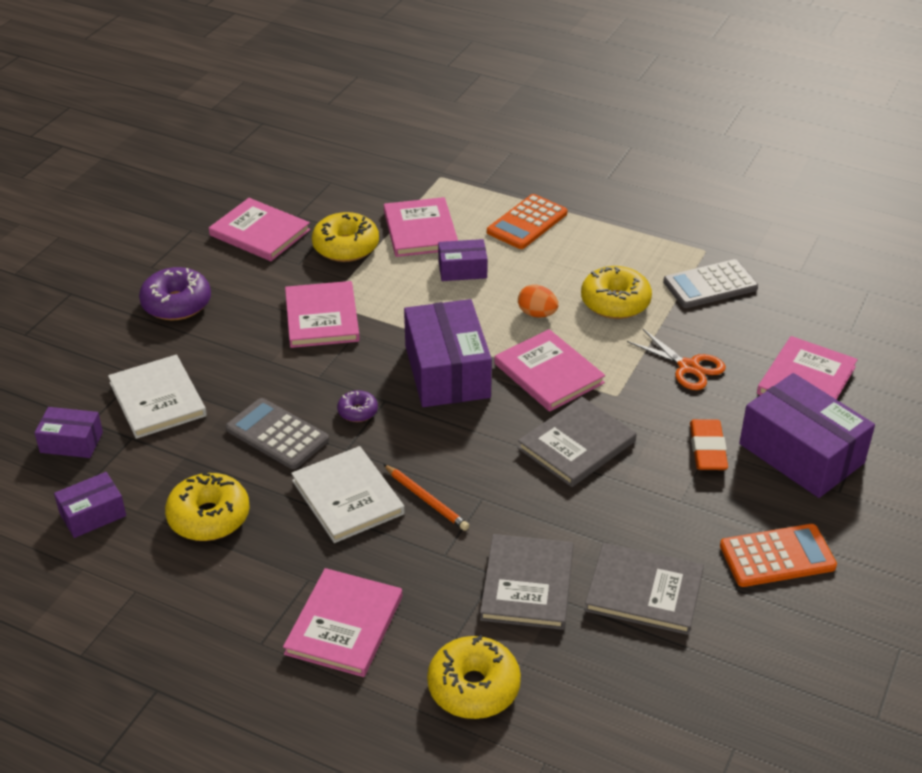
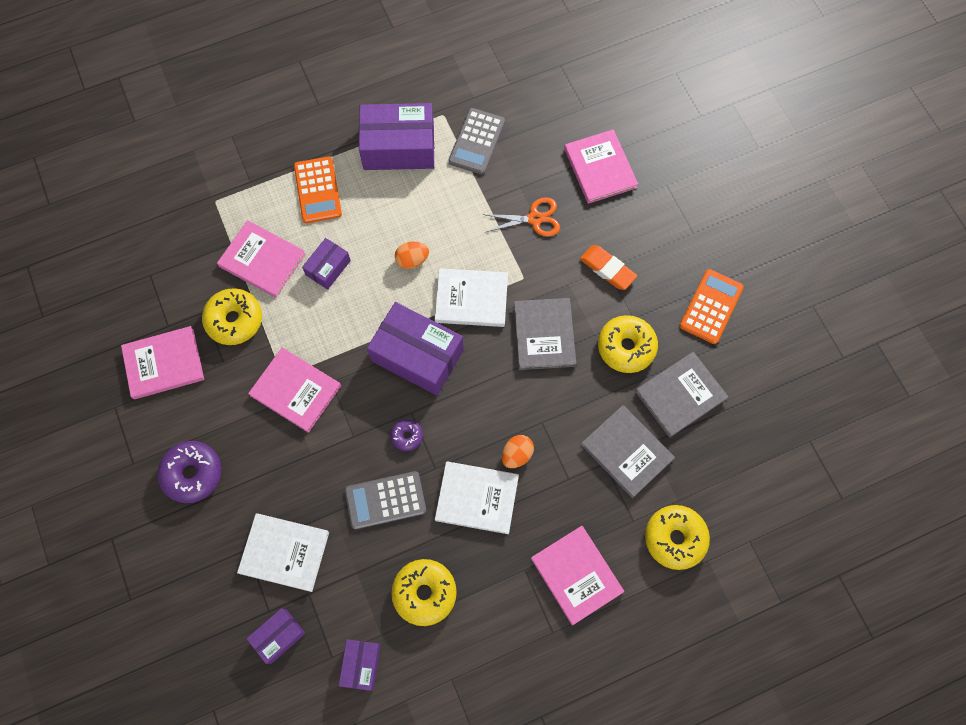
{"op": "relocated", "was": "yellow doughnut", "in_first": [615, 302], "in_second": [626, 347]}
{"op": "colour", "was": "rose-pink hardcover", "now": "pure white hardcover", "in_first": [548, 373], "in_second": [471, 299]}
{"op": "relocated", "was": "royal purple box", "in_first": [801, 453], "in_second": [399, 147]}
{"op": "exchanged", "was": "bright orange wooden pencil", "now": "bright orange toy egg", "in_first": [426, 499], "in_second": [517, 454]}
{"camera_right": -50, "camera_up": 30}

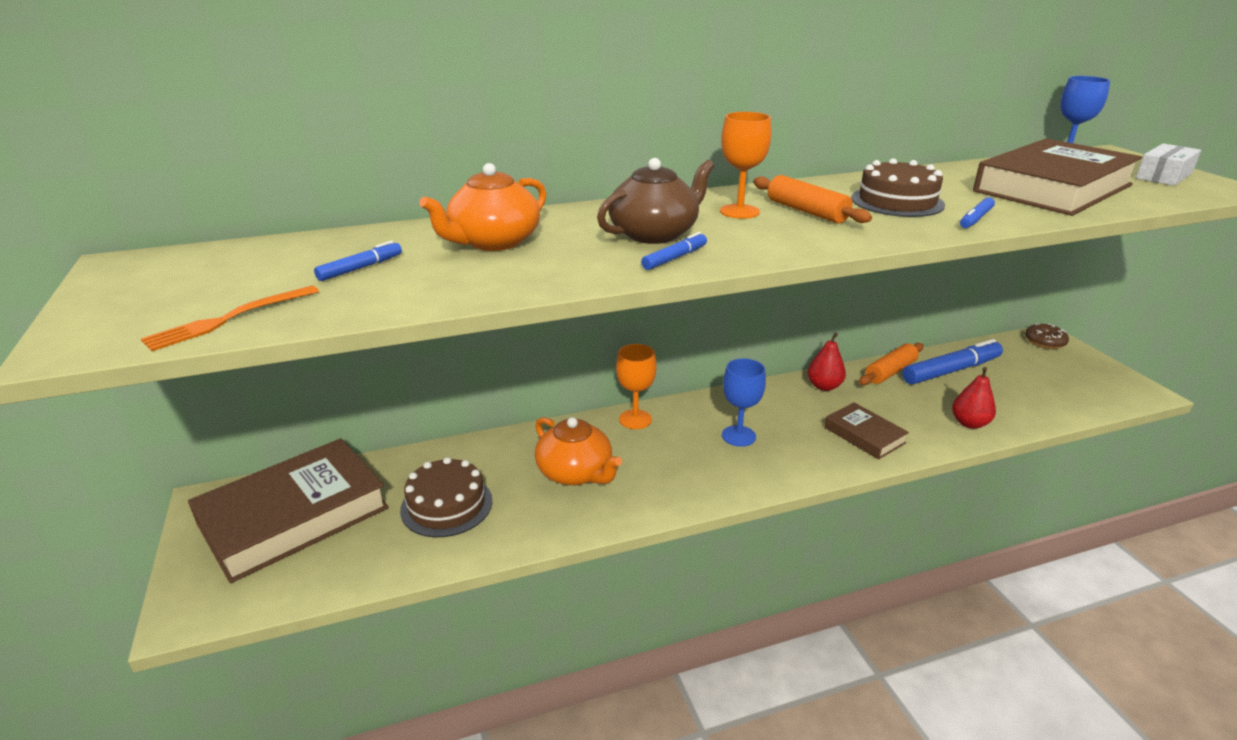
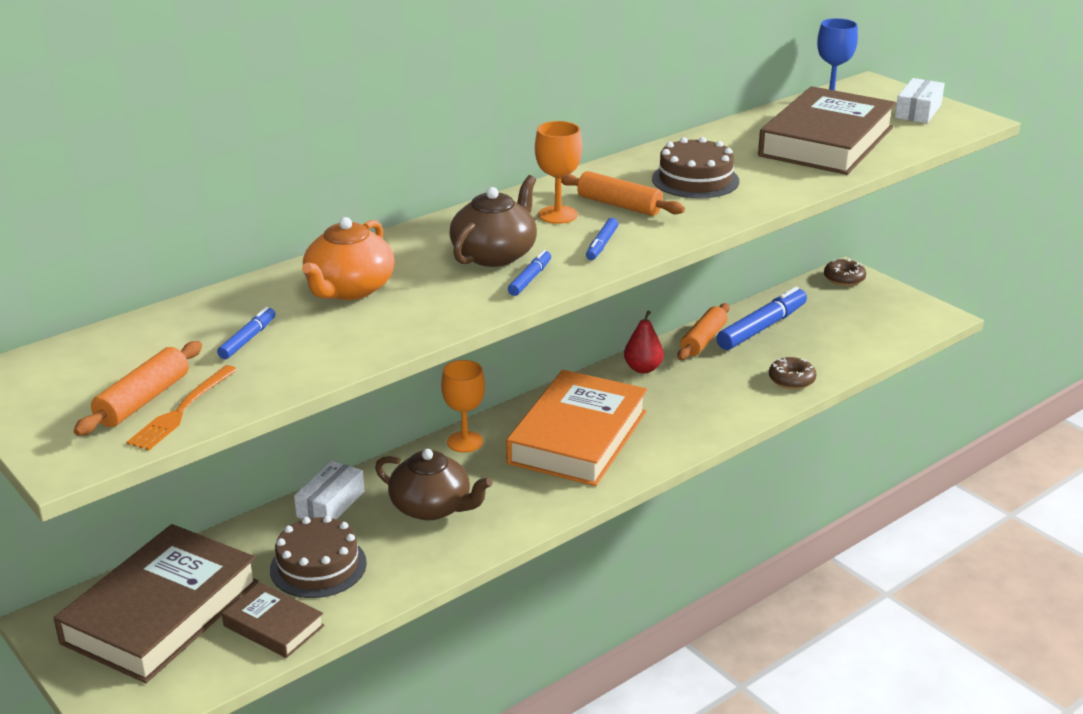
{"op": "relocated", "was": "royal blue felt pen", "in_first": [975, 219], "in_second": [602, 245]}
{"op": "exchanged", "was": "royal blue goblet", "now": "bright orange hardcover", "in_first": [738, 436], "in_second": [578, 437]}
{"op": "exchanged", "was": "red toy pear", "now": "dark brown doughnut", "in_first": [969, 423], "in_second": [791, 380]}
{"op": "relocated", "was": "dark brown hardcover", "in_first": [864, 435], "in_second": [273, 626]}
{"op": "colour", "was": "bright orange teapot", "now": "dark brown teapot", "in_first": [575, 473], "in_second": [432, 507]}
{"op": "appeared", "now": "bright orange rolling pin", "in_second": [143, 400]}
{"op": "appeared", "now": "pure white box", "in_second": [330, 504]}
{"camera_right": -20, "camera_up": 0}

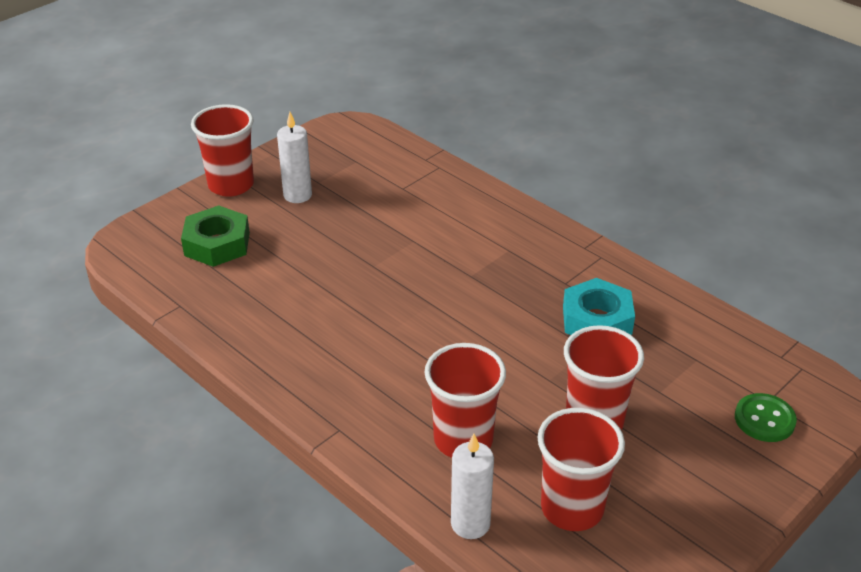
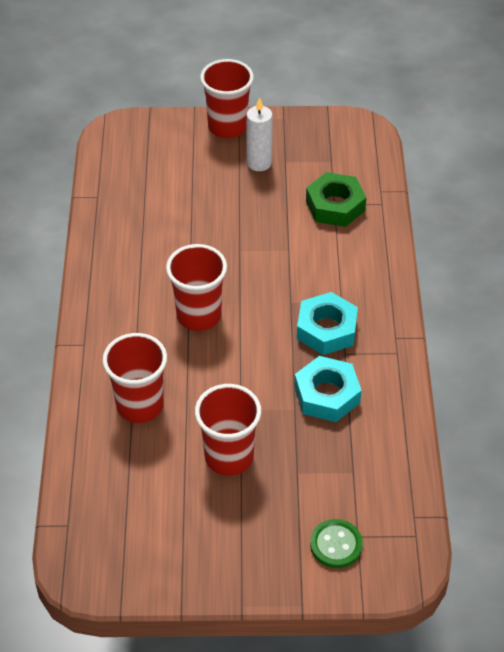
{"op": "relocated", "was": "green hex nut", "in_first": [217, 244], "in_second": [335, 206]}
{"op": "relocated", "was": "red beaker", "in_first": [572, 508], "in_second": [199, 315]}
{"op": "missing", "was": "pure white wax candle", "in_first": [470, 524]}
{"op": "appeared", "now": "turquoise hex nut", "in_second": [326, 329]}
{"camera_right": 45, "camera_up": 10}

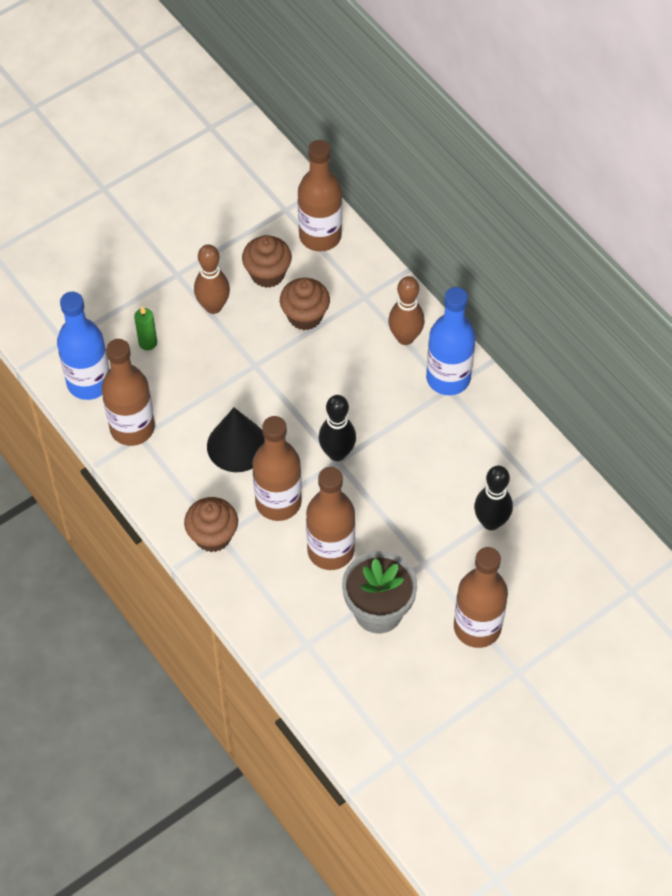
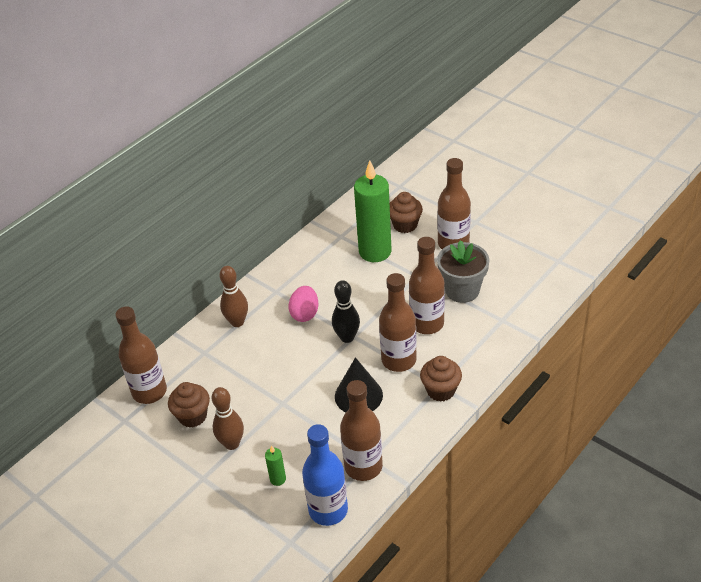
{"op": "relocated", "was": "dark brown muffin", "in_first": [305, 316], "in_second": [405, 225]}
{"op": "missing", "was": "royal blue bottle", "in_first": [448, 378]}
{"op": "exchanged", "was": "black bowling pin", "now": "green wax candle", "in_first": [491, 522], "in_second": [375, 252]}
{"op": "appeared", "now": "rose-pink toy egg", "in_second": [305, 314]}
{"camera_right": -100, "camera_up": -15}

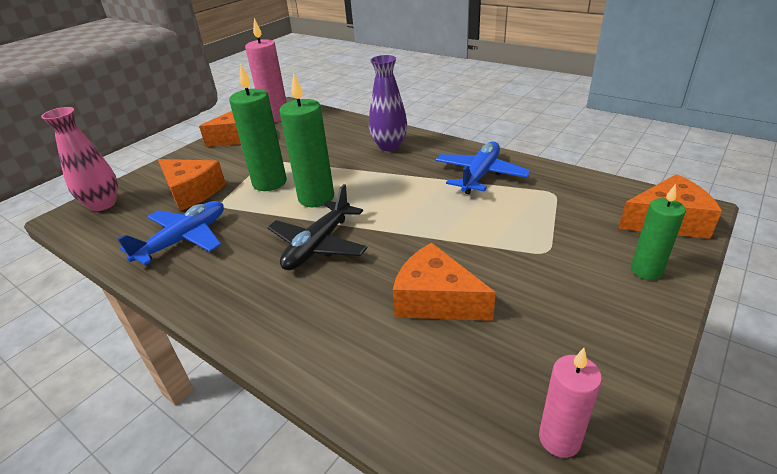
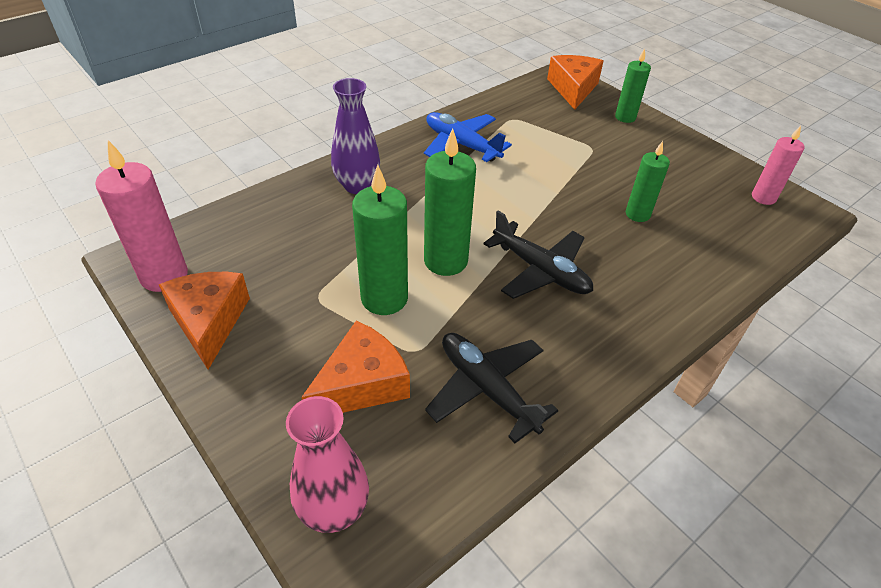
{"op": "colour", "was": "royal blue toy plane", "now": "black toy plane", "in_first": [184, 240], "in_second": [487, 389]}
{"op": "exchanged", "was": "bright orange piece of cheese", "now": "green wax candle", "in_first": [436, 299], "in_second": [637, 214]}
{"camera_right": -80, "camera_up": 10}

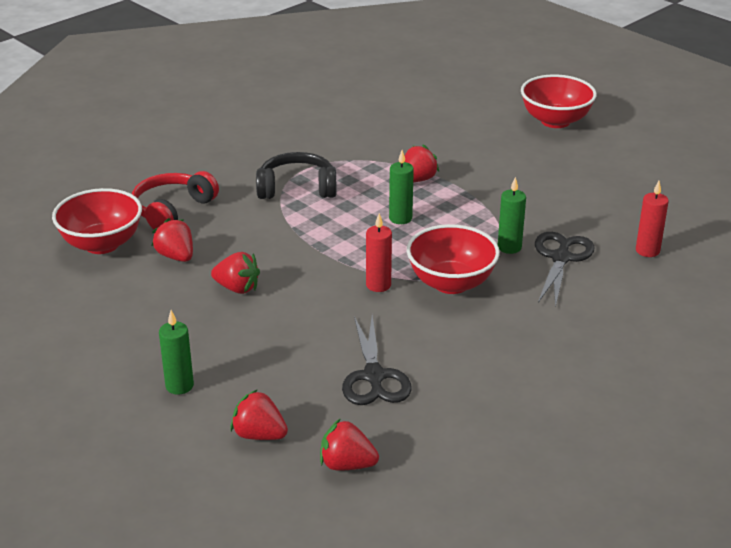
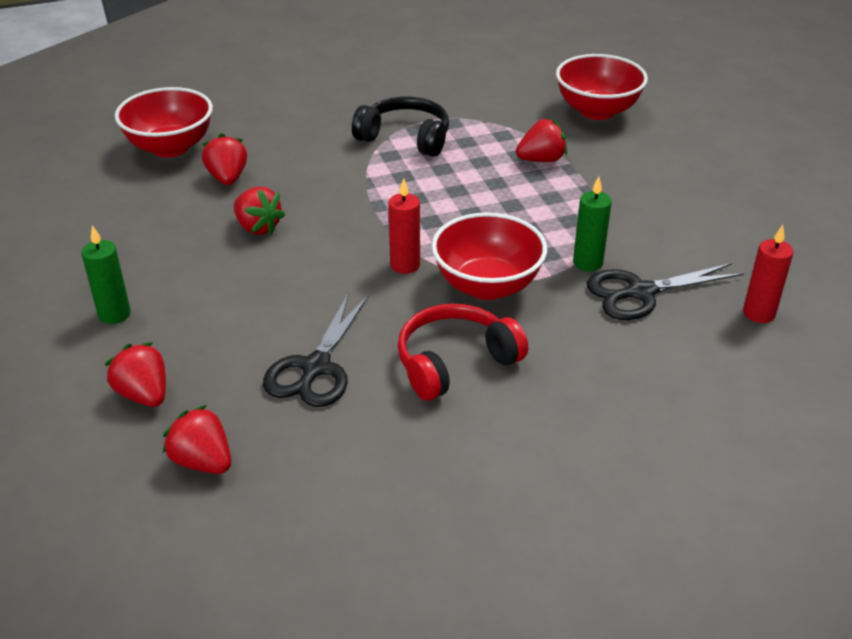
{"op": "relocated", "was": "red bowl", "in_first": [555, 121], "in_second": [597, 111]}
{"op": "missing", "was": "green wax candle", "in_first": [400, 218]}
{"op": "relocated", "was": "red headset", "in_first": [172, 210], "in_second": [454, 362]}
{"op": "spun", "was": "black pair of scissors", "in_first": [561, 258], "in_second": [640, 292], "clockwise": -150}
{"camera_right": 25, "camera_up": 5}

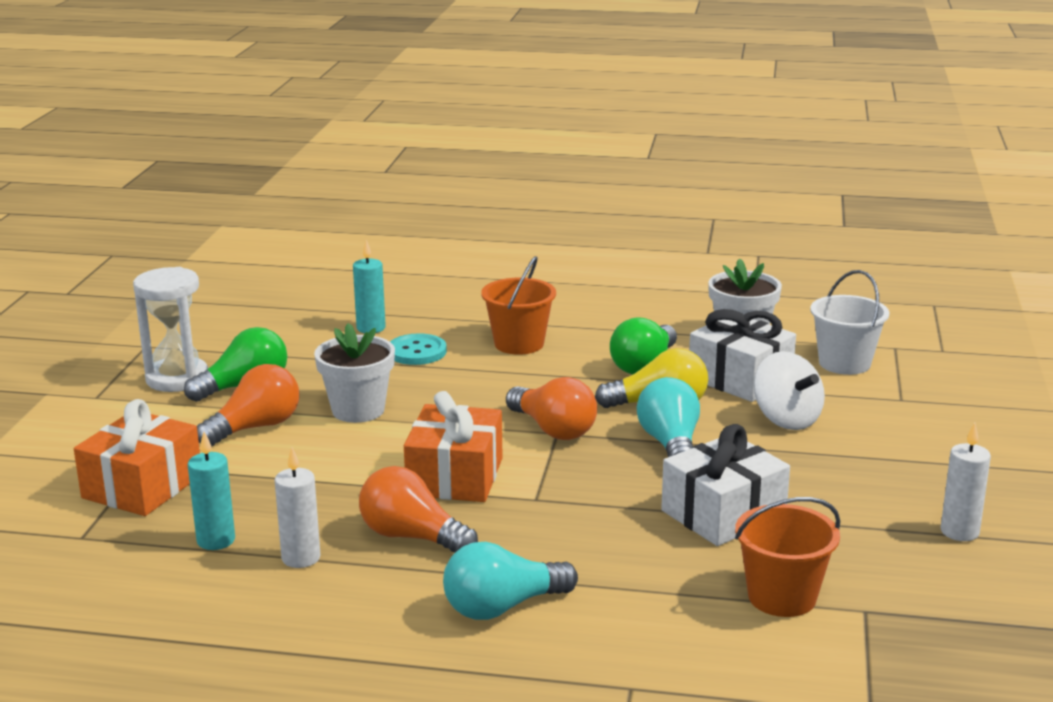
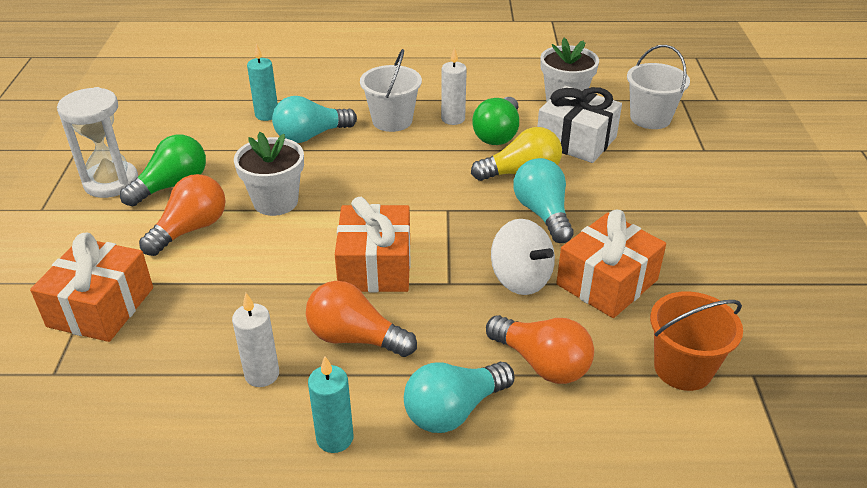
{"op": "colour", "was": "bright orange pail", "now": "pure white pail", "in_first": [519, 344], "in_second": [392, 121]}
{"op": "exchanged", "was": "turquoise button", "now": "turquoise bulb", "in_first": [417, 352], "in_second": [310, 136]}
{"op": "relocated", "was": "pure white spinning top", "in_first": [786, 419], "in_second": [520, 279]}
{"op": "relocated", "was": "bright orange bulb", "in_first": [553, 430], "in_second": [542, 363]}
{"op": "relocated", "was": "pure white wax candle", "in_first": [959, 532], "in_second": [453, 119]}
{"op": "colour", "was": "pure white present", "now": "bright orange present", "in_first": [723, 514], "in_second": [606, 282]}
{"op": "relocated", "was": "turquoise wax candle", "in_first": [216, 540], "in_second": [335, 438]}
{"camera_right": -10, "camera_up": 15}

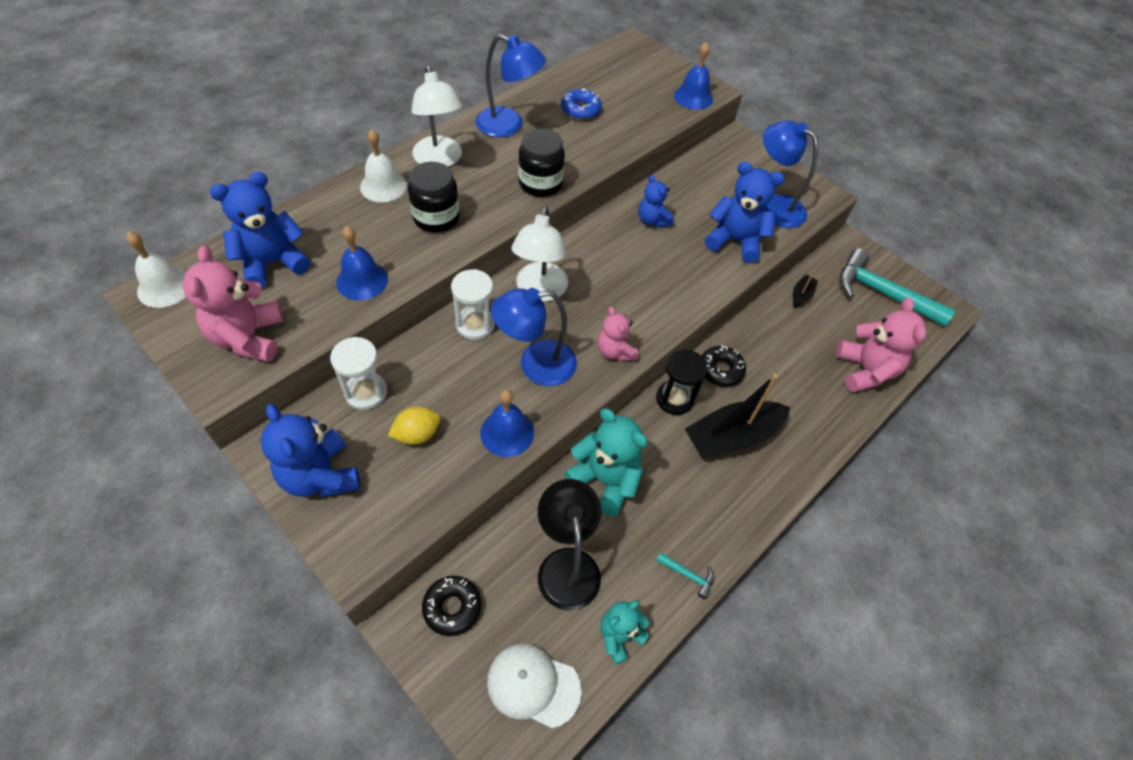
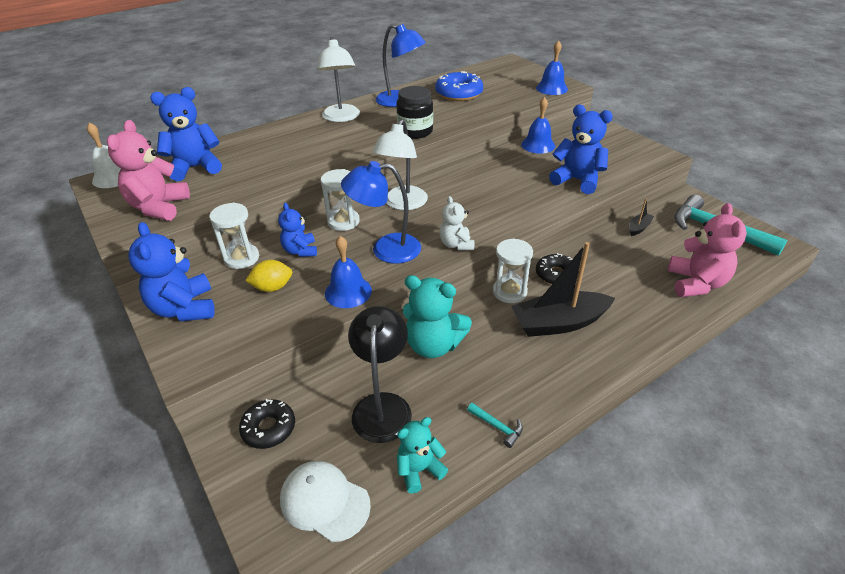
{"op": "size", "was": "royal blue doughnut", "in_first": [580, 110], "in_second": [459, 94], "ratio": 1.5}
{"op": "missing", "was": "royal blue lamp", "in_first": [774, 206]}
{"op": "missing", "was": "pure white school bell", "in_first": [383, 186]}
{"op": "missing", "was": "black jar", "in_first": [436, 218]}
{"op": "relocated", "was": "royal blue teddy bear", "in_first": [652, 220], "in_second": [300, 251]}
{"op": "relocated", "was": "royal blue school bell", "in_first": [362, 280], "in_second": [538, 145]}
{"op": "colour", "was": "rose-pink teddy bear", "now": "pure white teddy bear", "in_first": [615, 351], "in_second": [456, 244]}
{"op": "colour", "was": "black hourglass", "now": "pure white hourglass", "in_first": [674, 399], "in_second": [509, 292]}
{"op": "spun", "was": "turquoise teddy bear", "in_first": [605, 480], "in_second": [433, 345], "clockwise": 150}
{"camera_right": 15, "camera_up": -15}

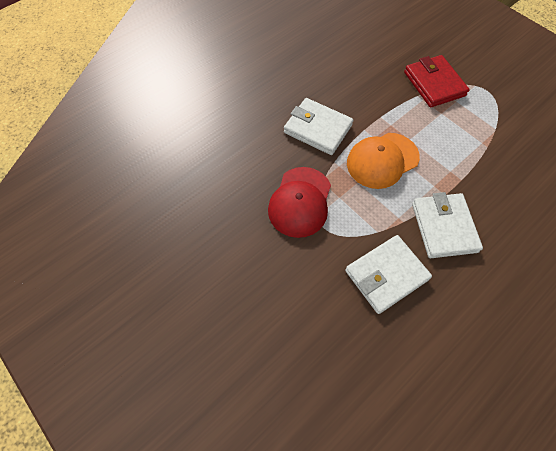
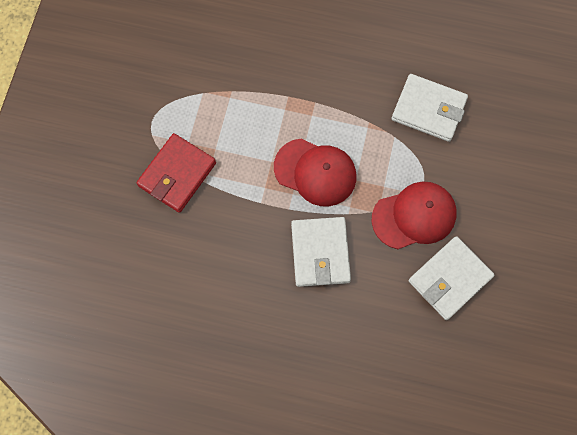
{"op": "colour", "was": "bright orange peaked cap", "now": "red peaked cap", "in_first": [382, 160], "in_second": [315, 172]}
{"op": "relocated", "was": "pure white card wallet", "in_first": [444, 227], "in_second": [449, 279]}
{"camera_right": -125, "camera_up": 10}

